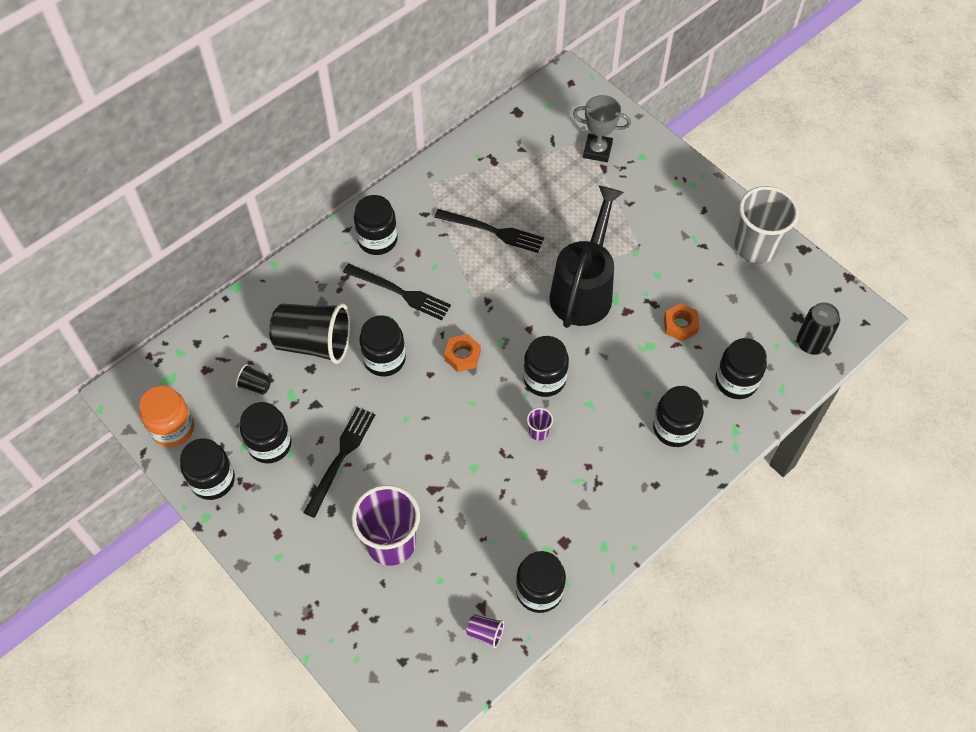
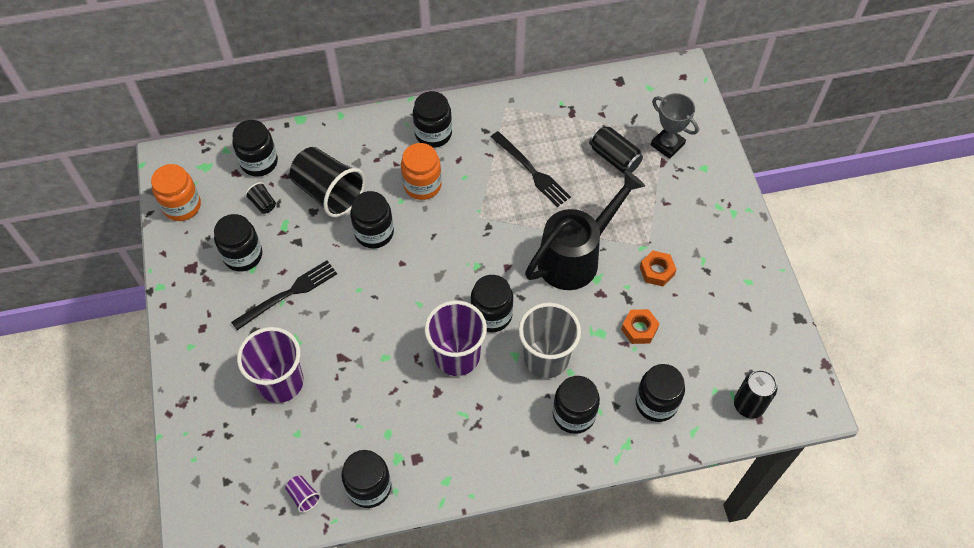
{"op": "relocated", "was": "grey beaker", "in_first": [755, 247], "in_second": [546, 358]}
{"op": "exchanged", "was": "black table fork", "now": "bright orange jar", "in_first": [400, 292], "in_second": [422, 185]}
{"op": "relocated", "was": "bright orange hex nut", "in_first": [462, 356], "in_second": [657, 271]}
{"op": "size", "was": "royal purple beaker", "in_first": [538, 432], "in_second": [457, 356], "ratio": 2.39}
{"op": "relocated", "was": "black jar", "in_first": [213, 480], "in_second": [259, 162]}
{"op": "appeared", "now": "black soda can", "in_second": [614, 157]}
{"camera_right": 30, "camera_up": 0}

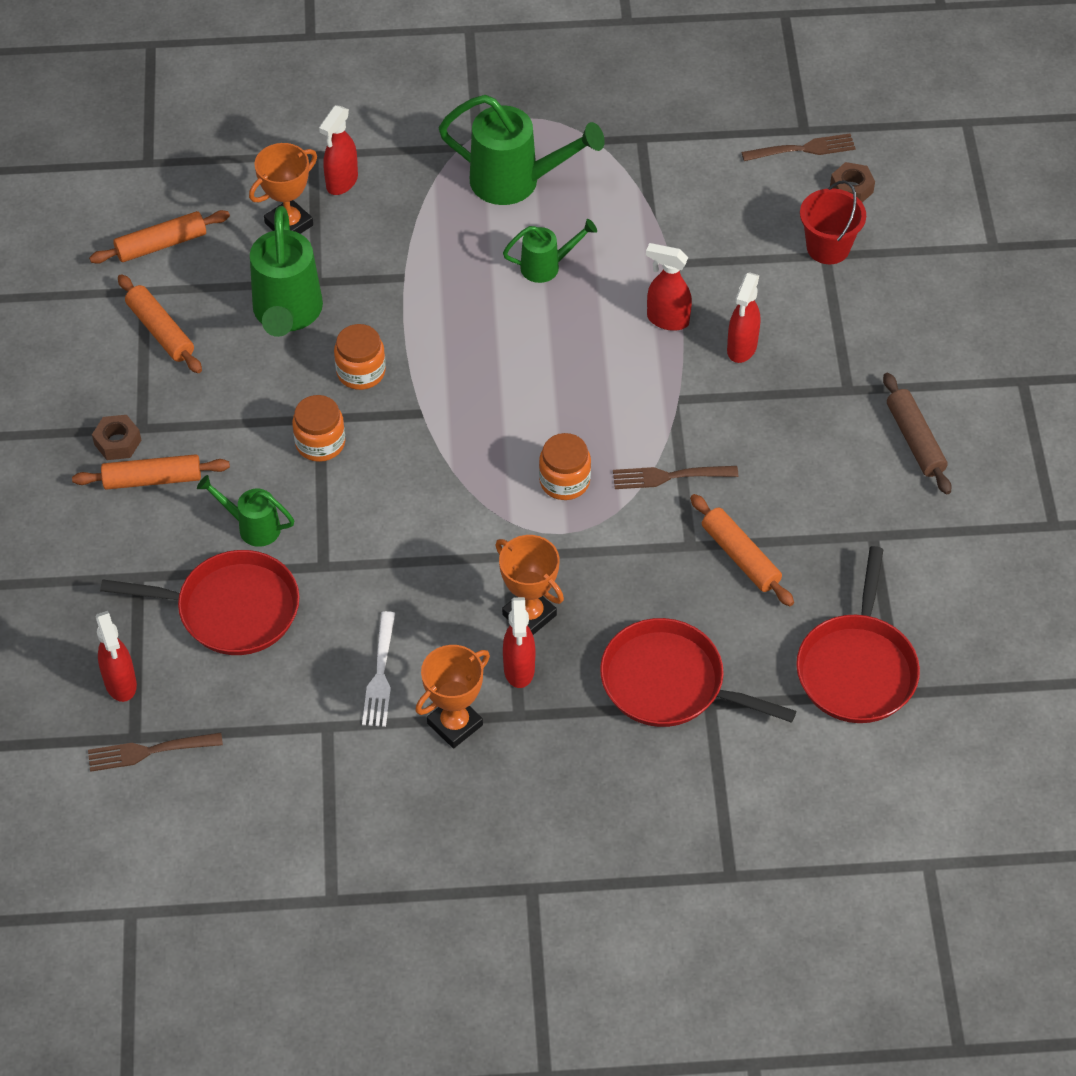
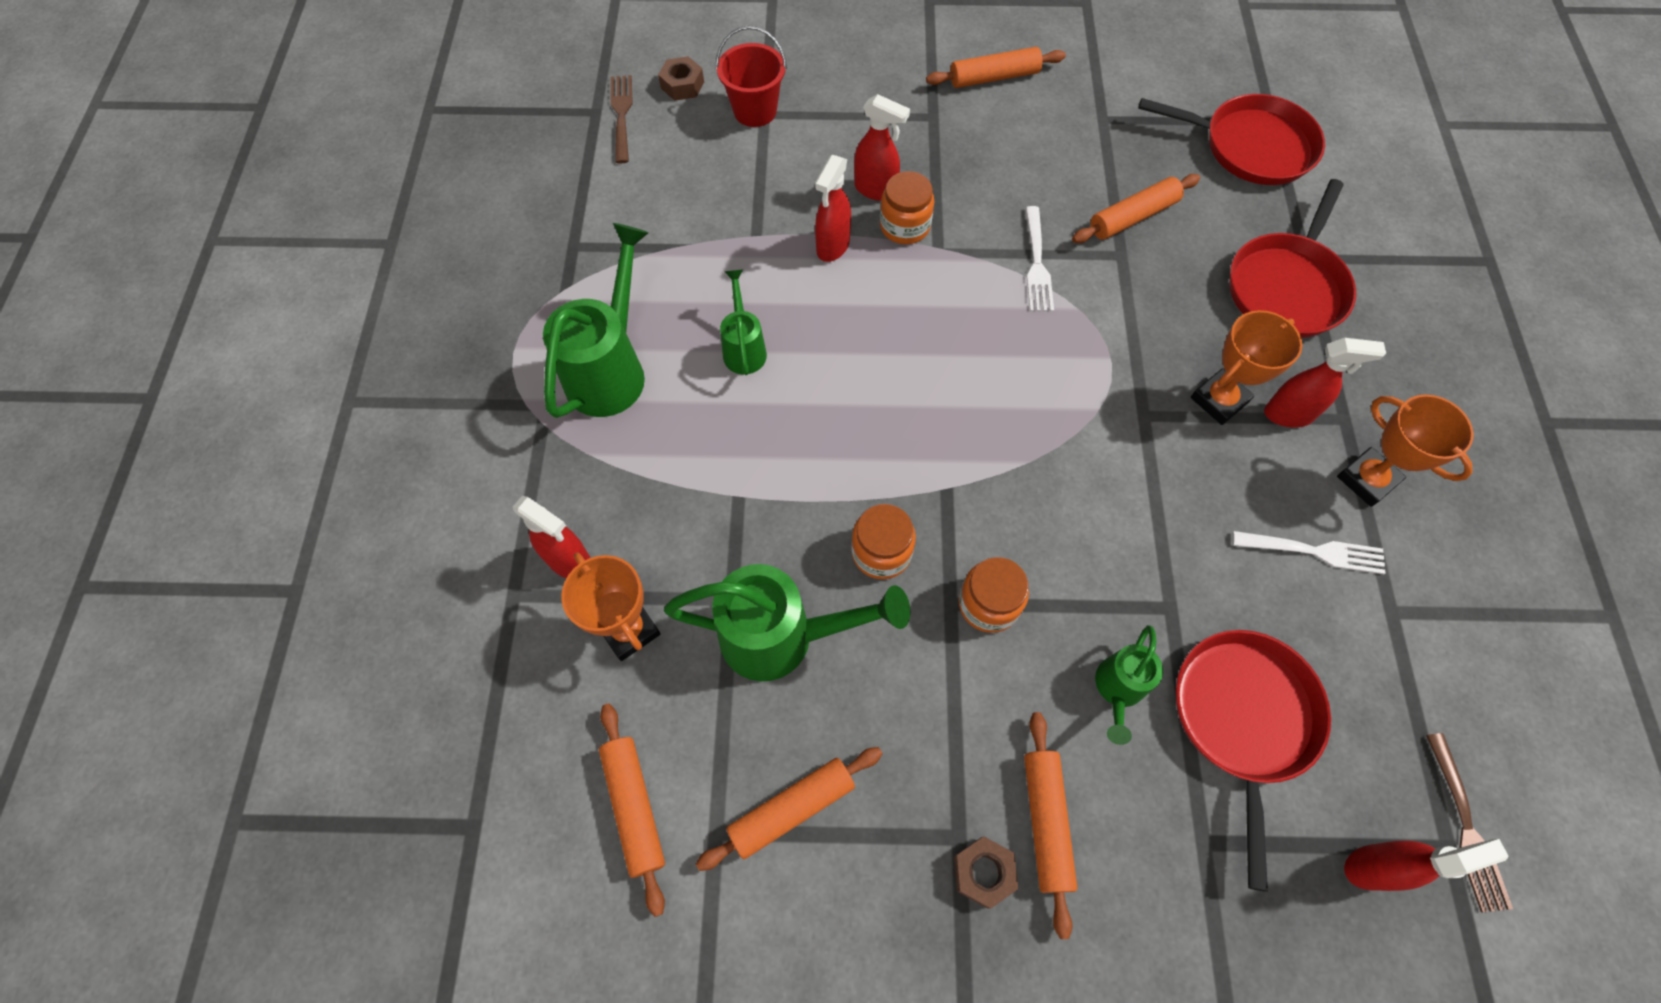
{"op": "colour", "was": "dark brown rolling pin", "now": "bright orange rolling pin", "in_first": [915, 440], "in_second": [994, 77]}
{"op": "relocated", "was": "bright orange jar", "in_first": [564, 481], "in_second": [905, 226]}
{"op": "colour", "was": "dark brown table fork", "now": "pure white table fork", "in_first": [670, 476], "in_second": [1036, 263]}
{"camera_right": -85, "camera_up": 10}

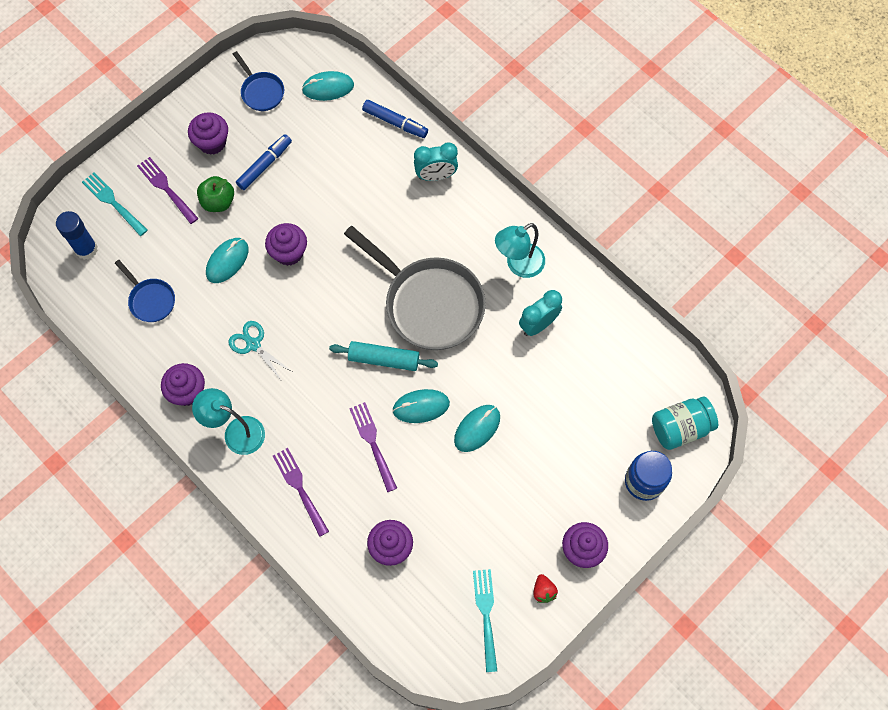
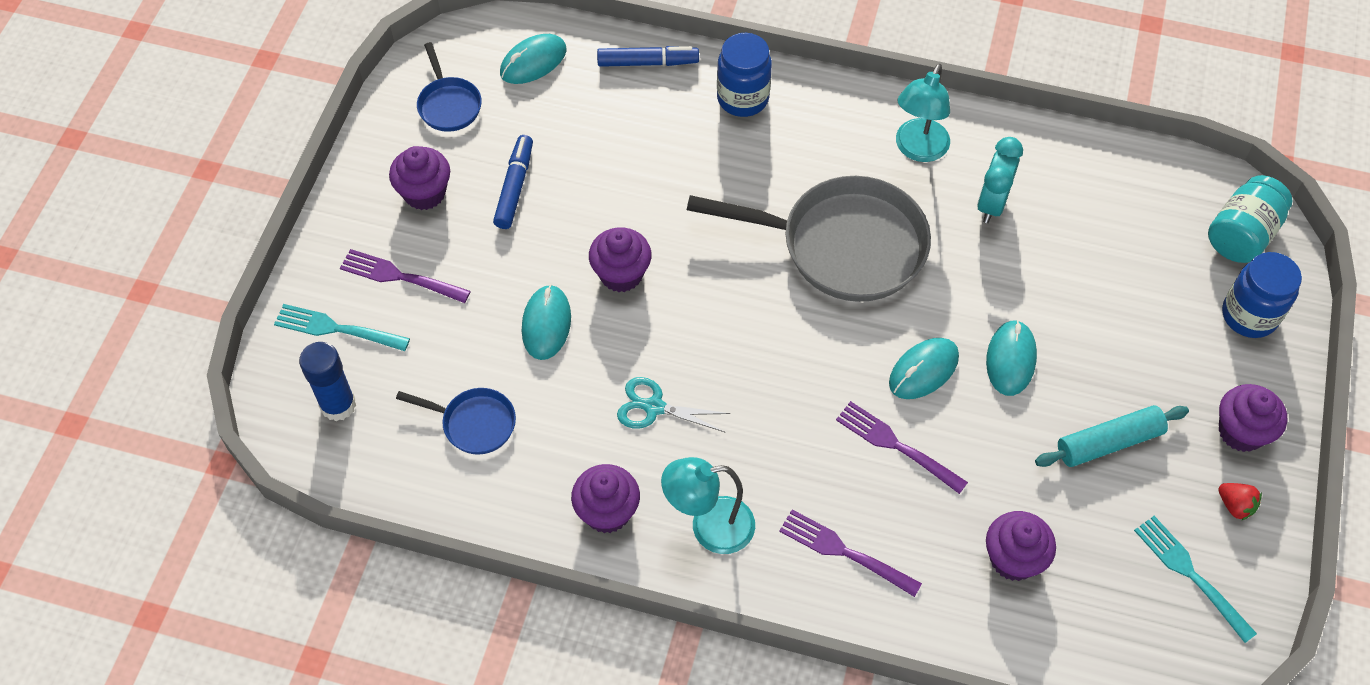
{"op": "spun", "was": "royal blue skillet", "in_first": [261, 92], "in_second": [449, 105], "clockwise": 45}
{"op": "exchanged", "was": "turquoise alarm clock", "now": "royal blue jar", "in_first": [436, 175], "in_second": [742, 98]}
{"op": "missing", "was": "green apple", "in_first": [218, 202]}
{"op": "relocated", "was": "turquoise rolling pin", "in_first": [384, 359], "in_second": [1108, 442]}
{"camera_right": -30, "camera_up": -10}

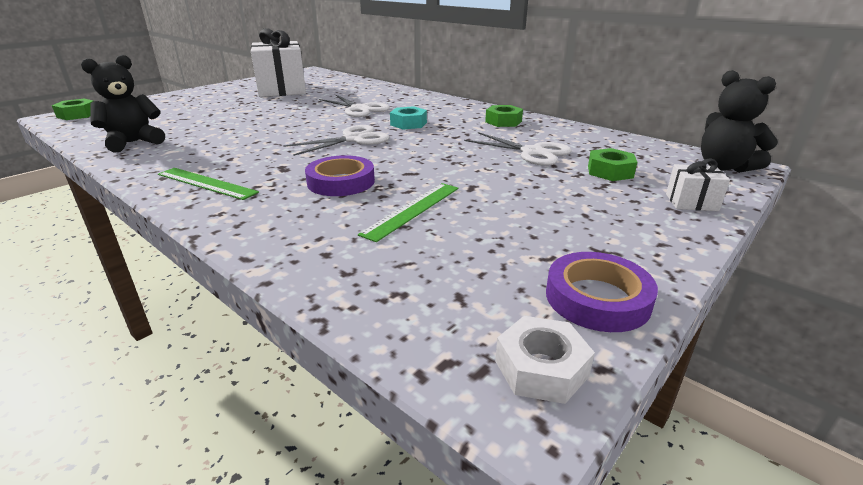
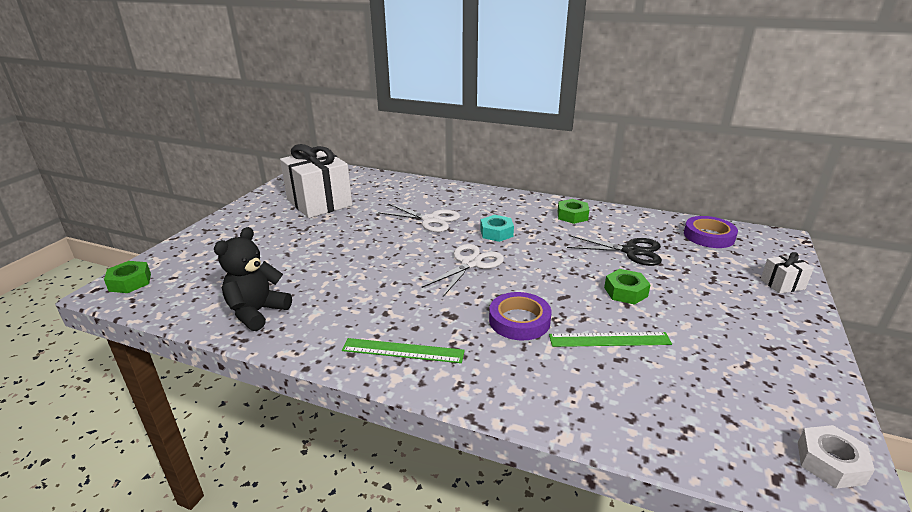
{"op": "missing", "was": "black teddy bear", "in_first": [724, 167]}
{"op": "colour", "was": "pure white pair of scissors", "now": "black pair of scissors", "in_first": [532, 152], "in_second": [631, 251]}
{"op": "relocated", "was": "green hex nut", "in_first": [610, 171], "in_second": [625, 292]}
{"op": "spun", "was": "green ruler", "in_first": [412, 210], "in_second": [609, 339], "clockwise": 75}
{"op": "relocated", "was": "royal purple roll of tape", "in_first": [597, 298], "in_second": [709, 236]}
{"camera_right": -20, "camera_up": 0}

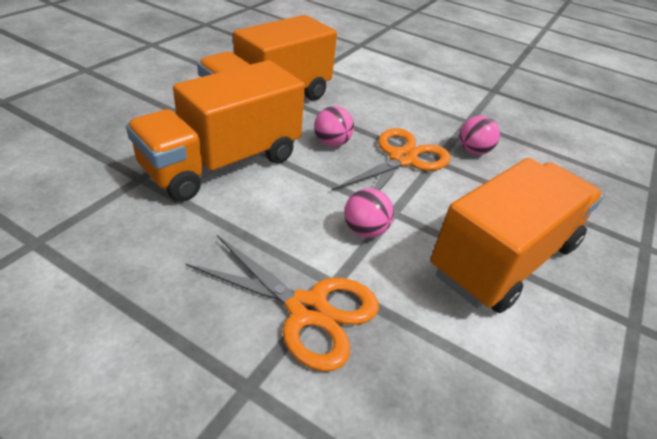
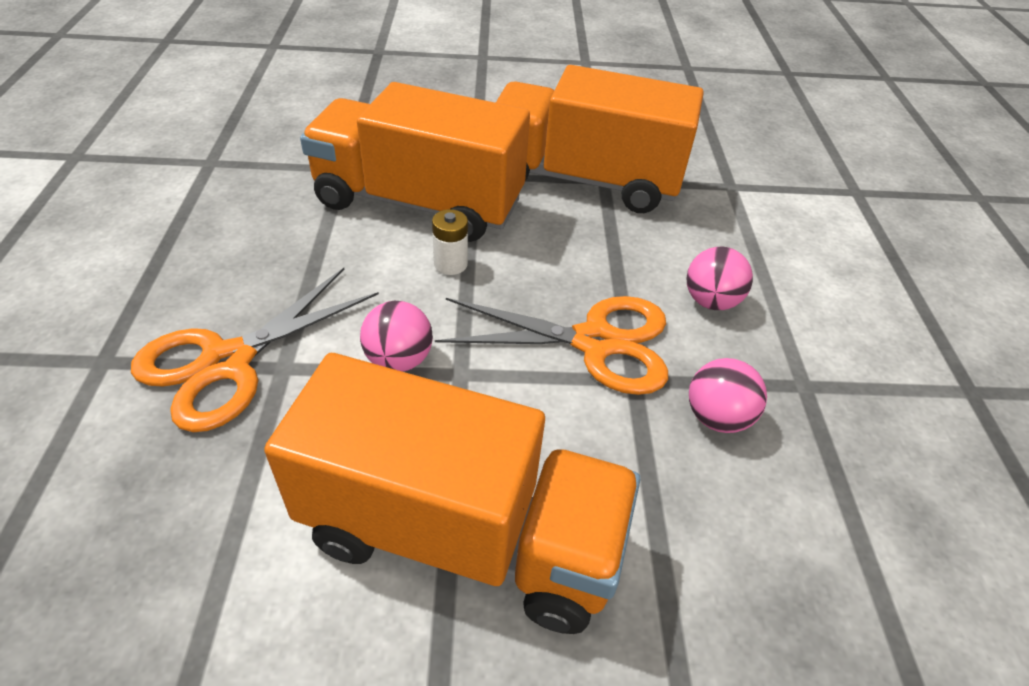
{"op": "relocated", "was": "rose-pink play ball", "in_first": [332, 143], "in_second": [710, 301]}
{"op": "spun", "was": "bright orange pair of scissors", "in_first": [307, 310], "in_second": [227, 362], "clockwise": 45}
{"op": "appeared", "now": "pure white power cell", "in_second": [450, 264]}
{"camera_right": 60, "camera_up": 5}

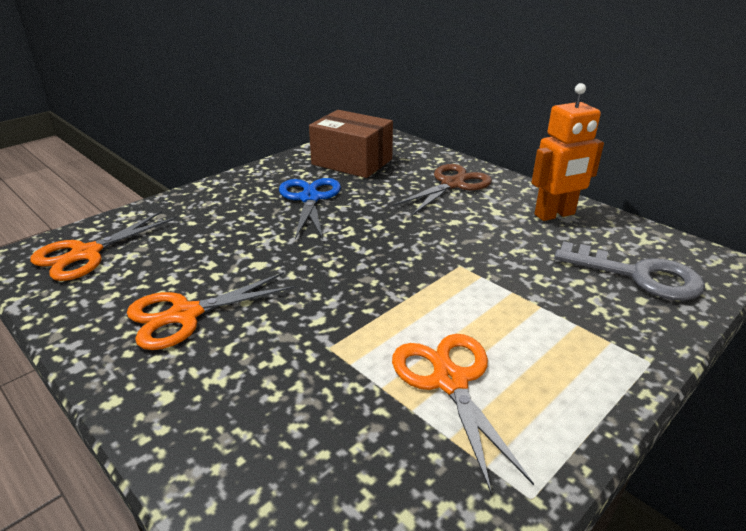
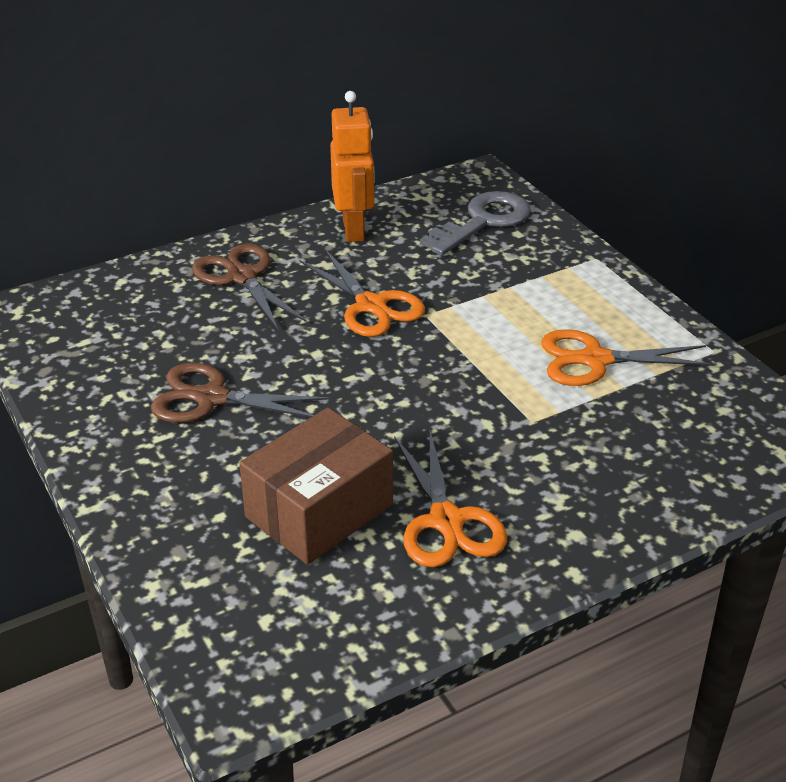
{"op": "relocated", "was": "dark brown box", "in_first": [352, 162], "in_second": [319, 511]}
{"op": "colour", "was": "royal blue pair of scissors", "now": "dark brown pair of scissors", "in_first": [310, 198], "in_second": [211, 398]}
{"op": "relocated", "was": "bright orange pair of scissors", "in_first": [86, 254], "in_second": [371, 306]}
{"camera_right": -75, "camera_up": 5}

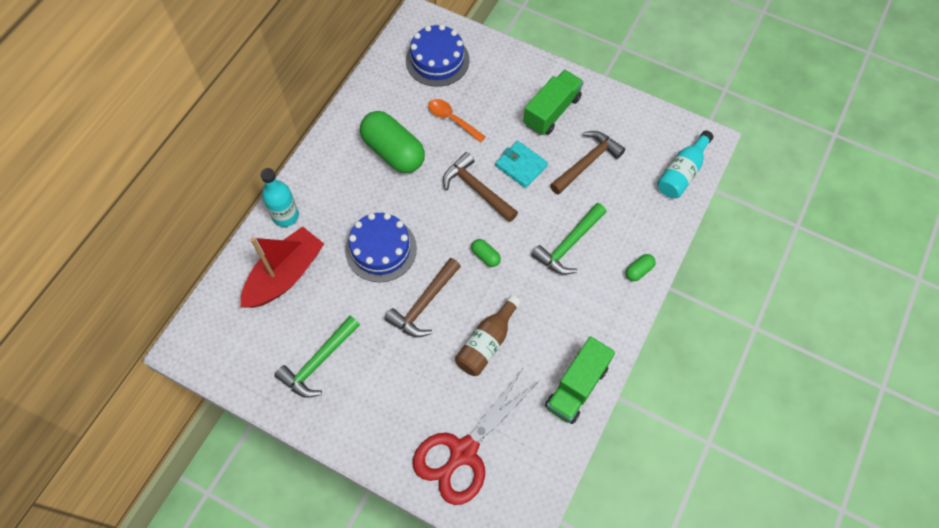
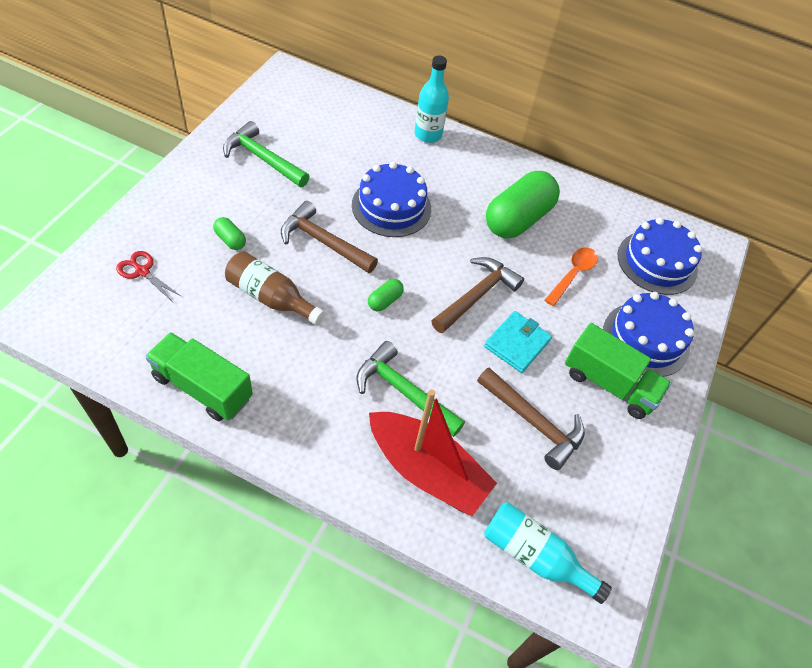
{"op": "relocated", "was": "red boat", "in_first": [285, 275], "in_second": [427, 471]}
{"op": "relocated", "was": "green pill", "in_first": [638, 271], "in_second": [230, 240]}
{"op": "size", "was": "red pair of scissors", "in_first": [463, 452], "in_second": [142, 271], "ratio": 0.44}
{"op": "appeared", "now": "royal blue layer cake", "in_second": [645, 339]}
{"camera_right": 80, "camera_up": -10}

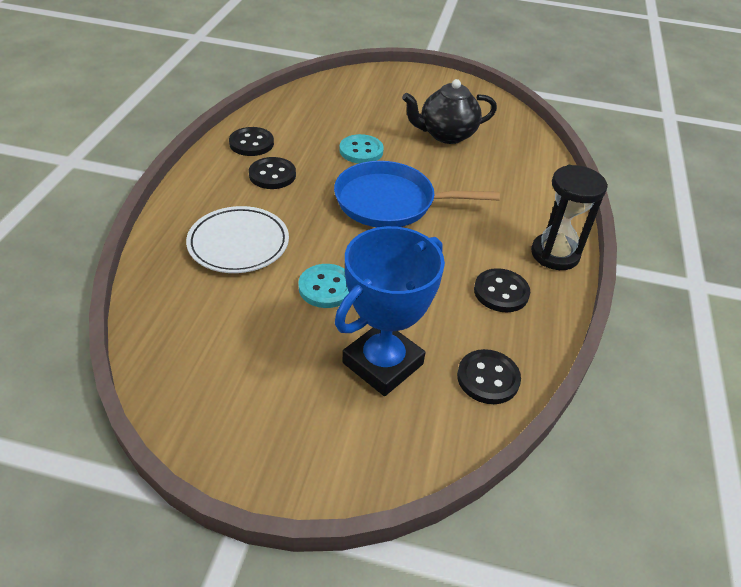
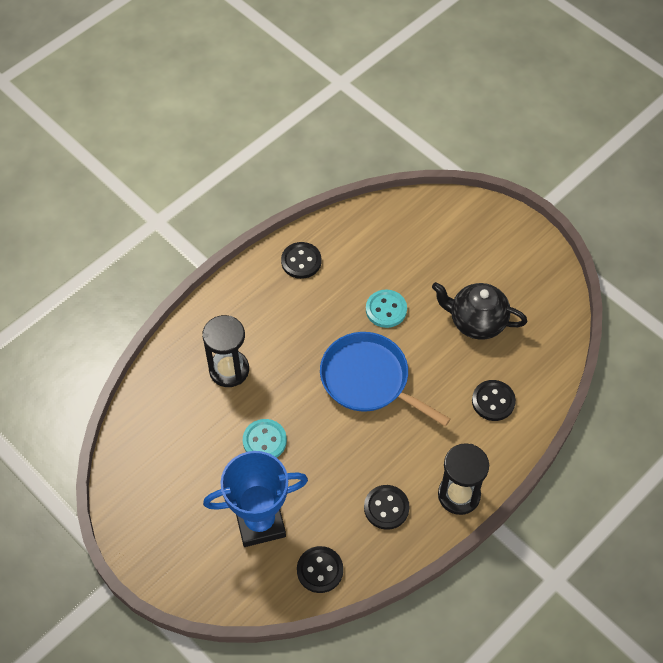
{"op": "relocated", "was": "black button", "in_first": [272, 175], "in_second": [493, 401]}
{"op": "exchanged", "was": "pure white plate", "now": "black hourglass", "in_first": [238, 244], "in_second": [229, 370]}
{"camera_right": 35, "camera_up": 15}

